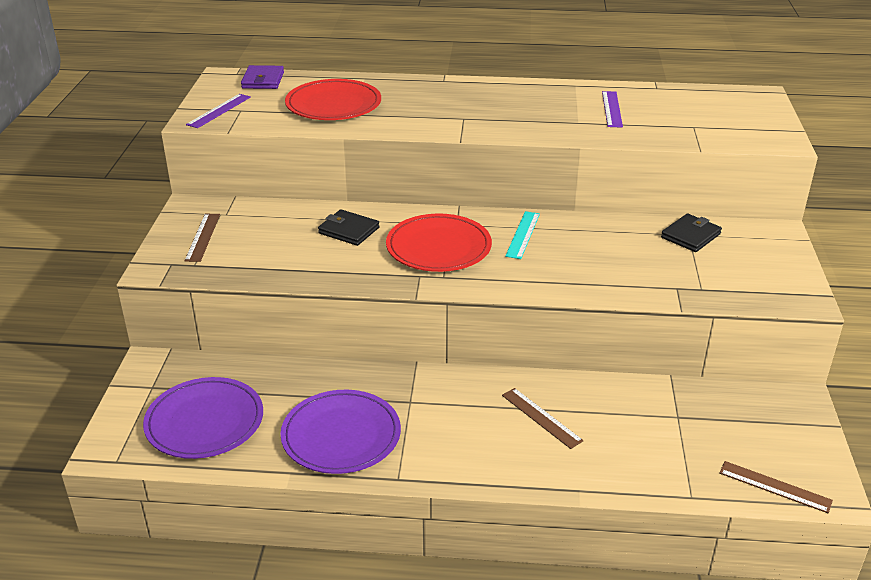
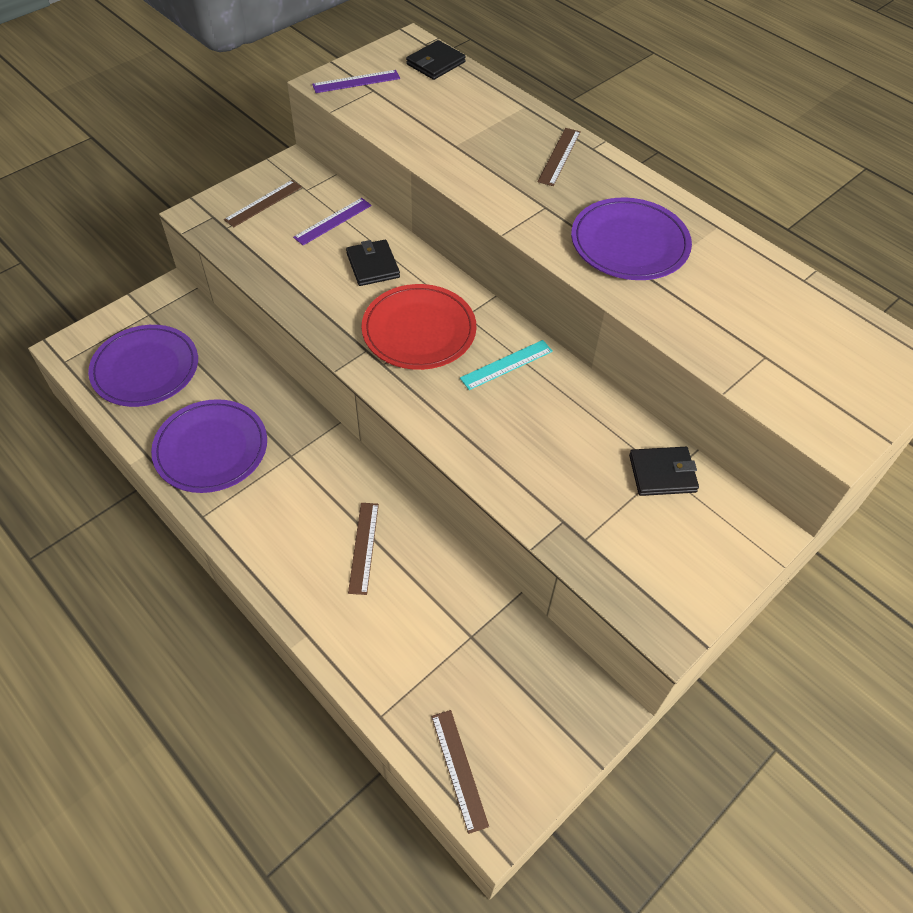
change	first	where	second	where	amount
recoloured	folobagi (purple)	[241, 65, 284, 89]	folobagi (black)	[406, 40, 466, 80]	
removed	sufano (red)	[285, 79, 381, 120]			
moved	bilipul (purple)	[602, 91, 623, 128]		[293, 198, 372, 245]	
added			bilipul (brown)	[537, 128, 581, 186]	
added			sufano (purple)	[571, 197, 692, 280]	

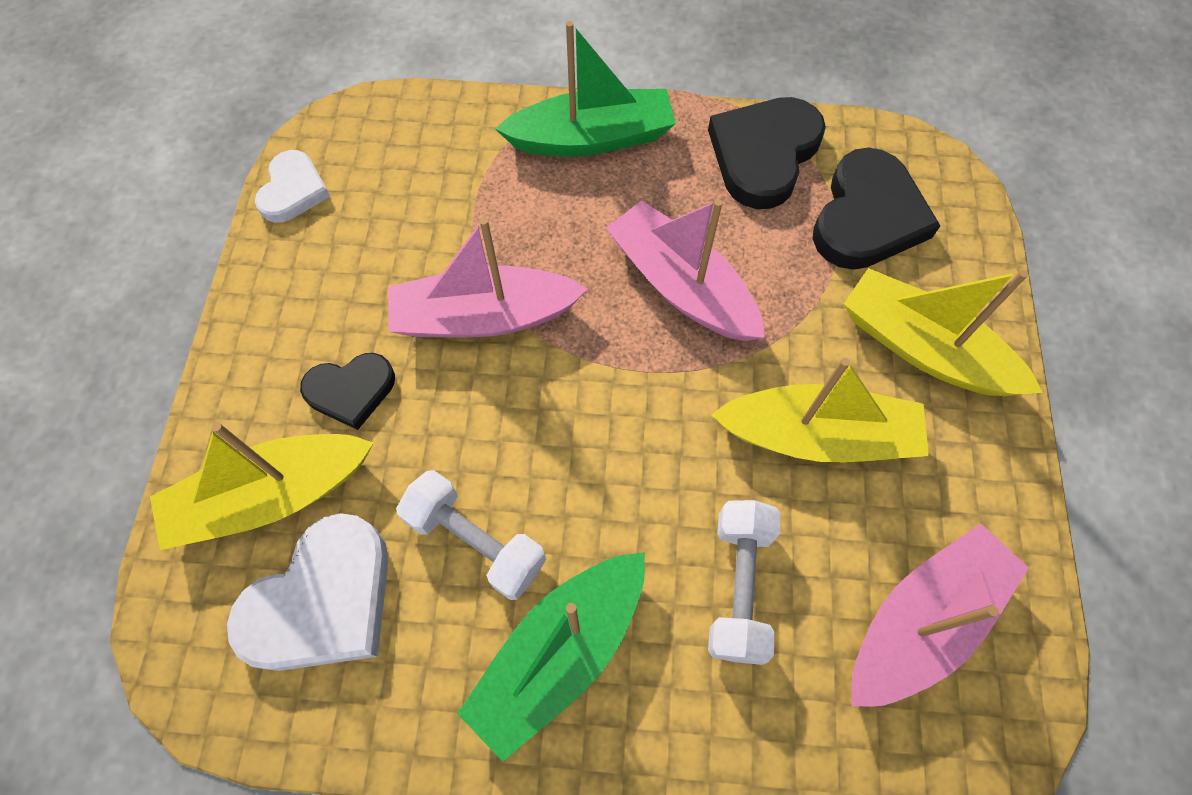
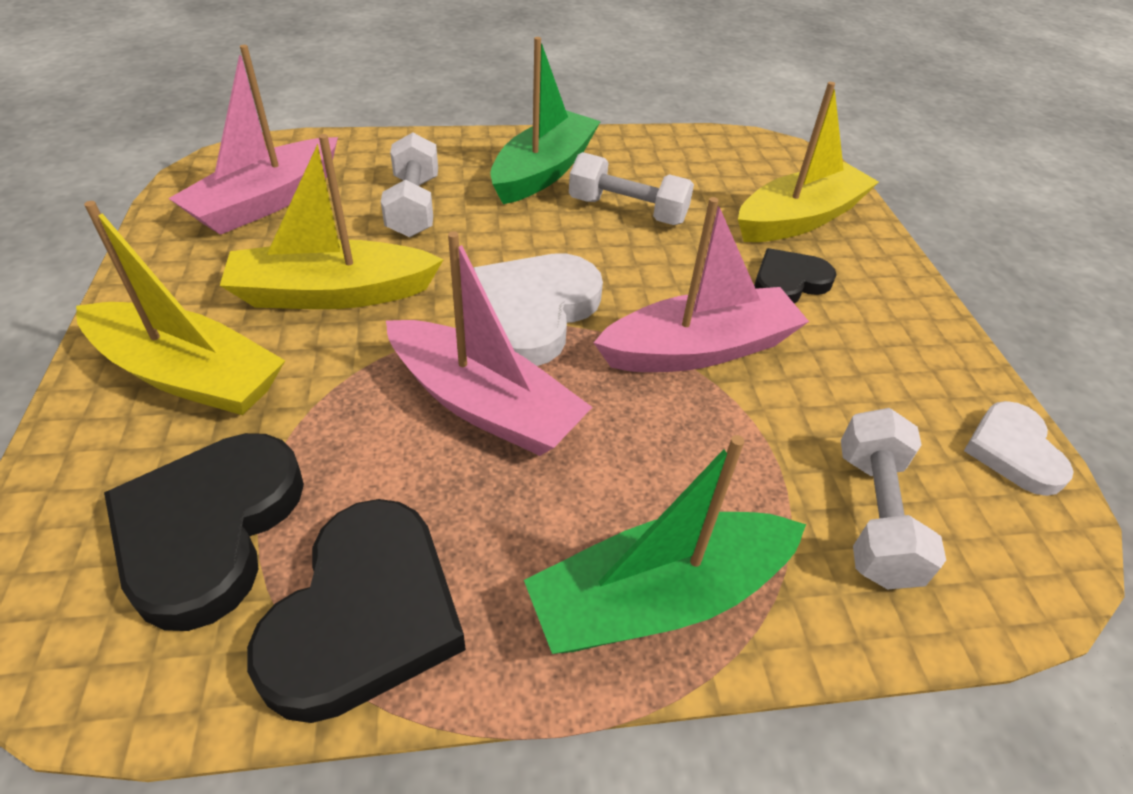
change	first	where	second	where	amount
moved	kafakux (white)	[227, 513, 388, 671]		[474, 254, 603, 366]	
added			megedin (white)	[841, 408, 946, 590]	

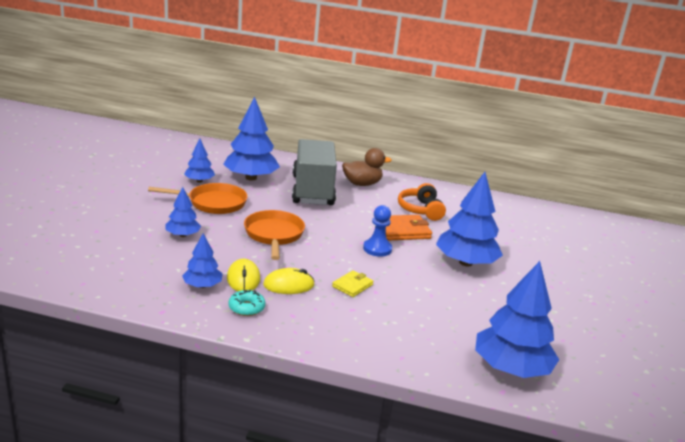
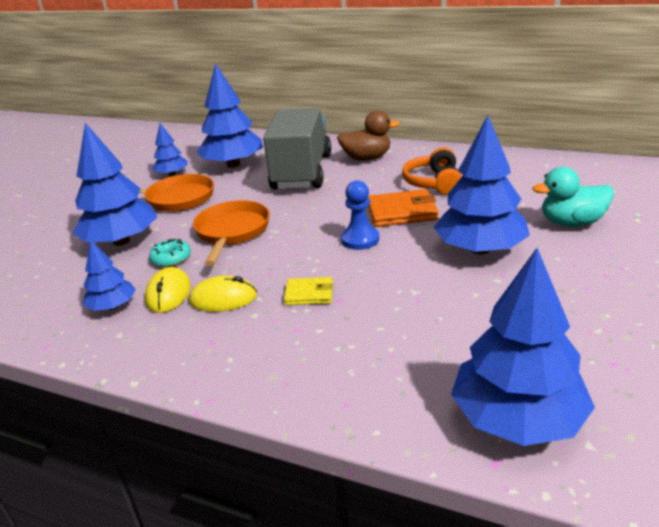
change	first	where	second	where	amount
resized	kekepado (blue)	[165, 187, 201, 237]		[72, 123, 157, 246]	x1.88
turned	folobagi (yellow)	[332, 270, 374, 297]		[284, 277, 333, 305]	45 degrees clockwise
moved	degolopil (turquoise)	[229, 290, 265, 316]		[149, 239, 191, 267]	
added			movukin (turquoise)	[533, 167, 614, 227]	

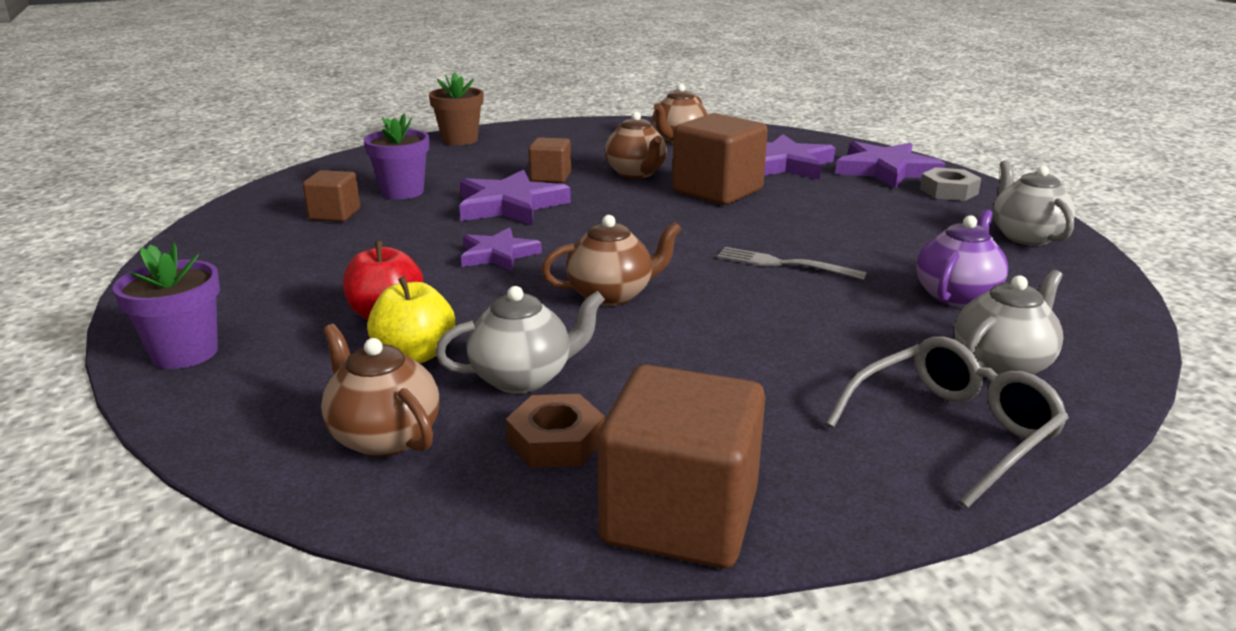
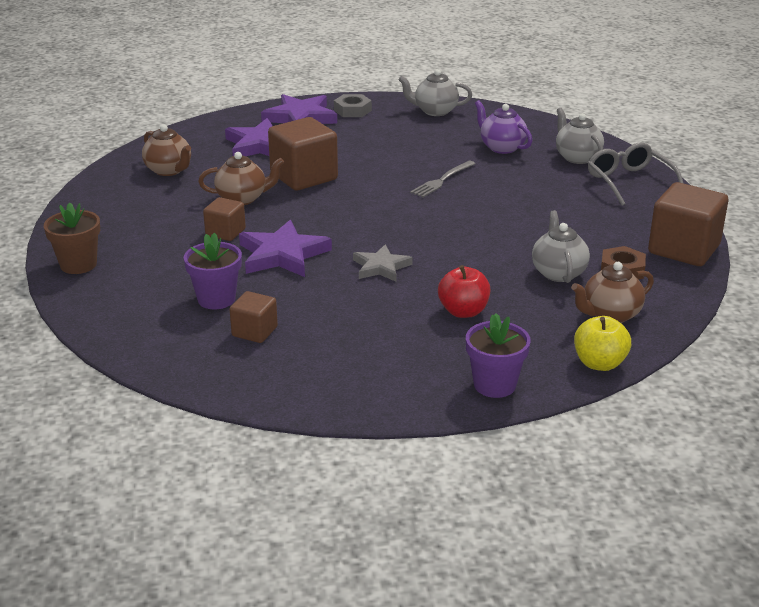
change	first	where	second	where	amount
removed	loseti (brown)	[541, 215, 682, 306]			
recoloured	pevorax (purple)	[461, 227, 542, 271]	pevorax (grey)	[353, 244, 413, 282]	
moved	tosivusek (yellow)	[367, 277, 455, 364]		[574, 316, 631, 371]	

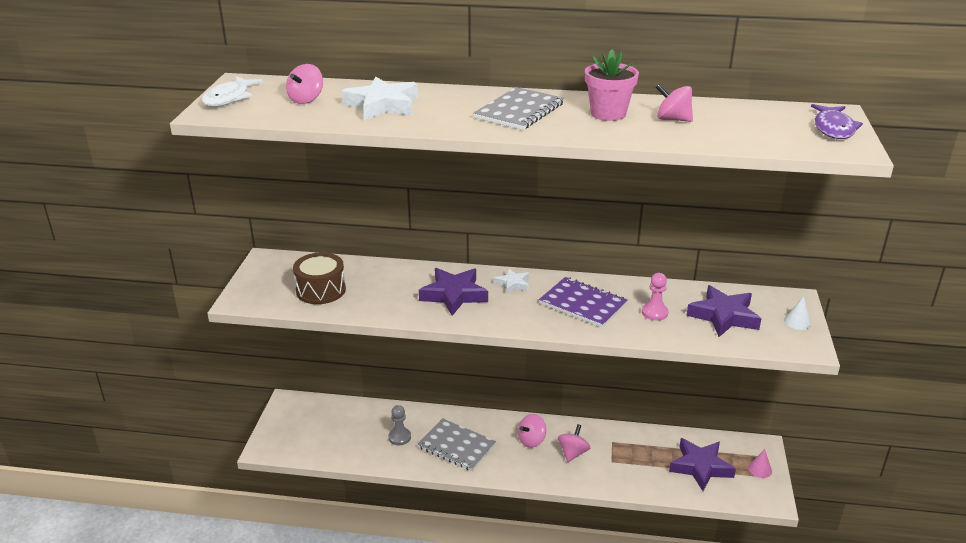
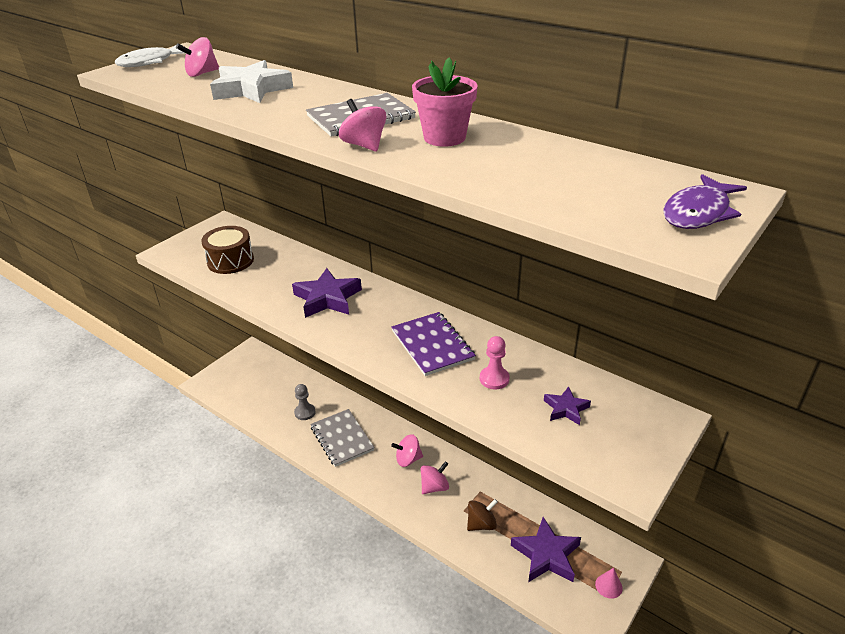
change	first	where	second	where	amount
moved	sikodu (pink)	[656, 84, 693, 122]		[339, 99, 386, 152]	
removed	pevorax (white)	[494, 268, 529, 294]			
resized	pevorax (purple)	[686, 285, 761, 337]		[544, 386, 591, 425]	x0.54
removed	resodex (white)	[784, 296, 811, 330]			
added			sikodu (brown)	[467, 499, 498, 531]	

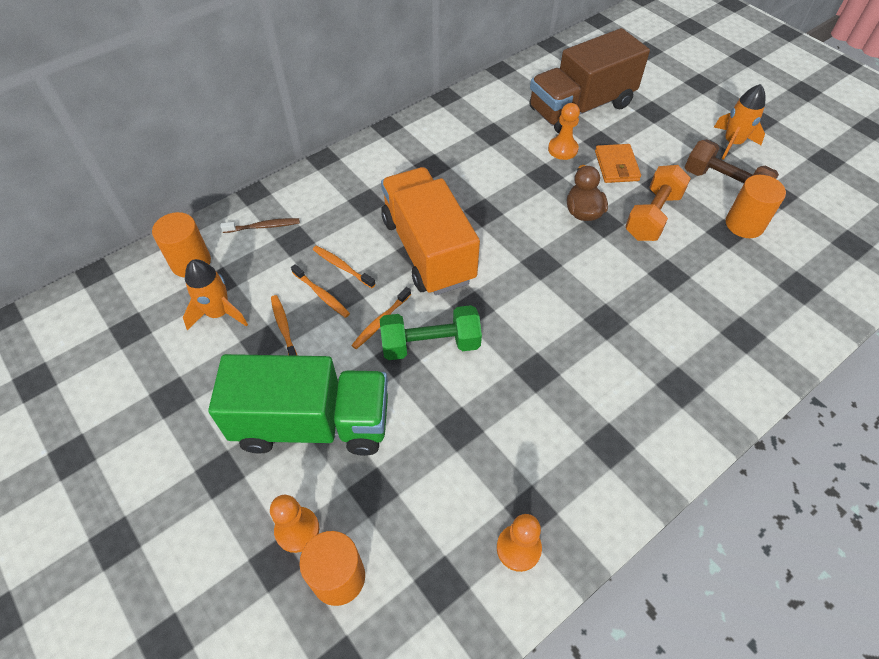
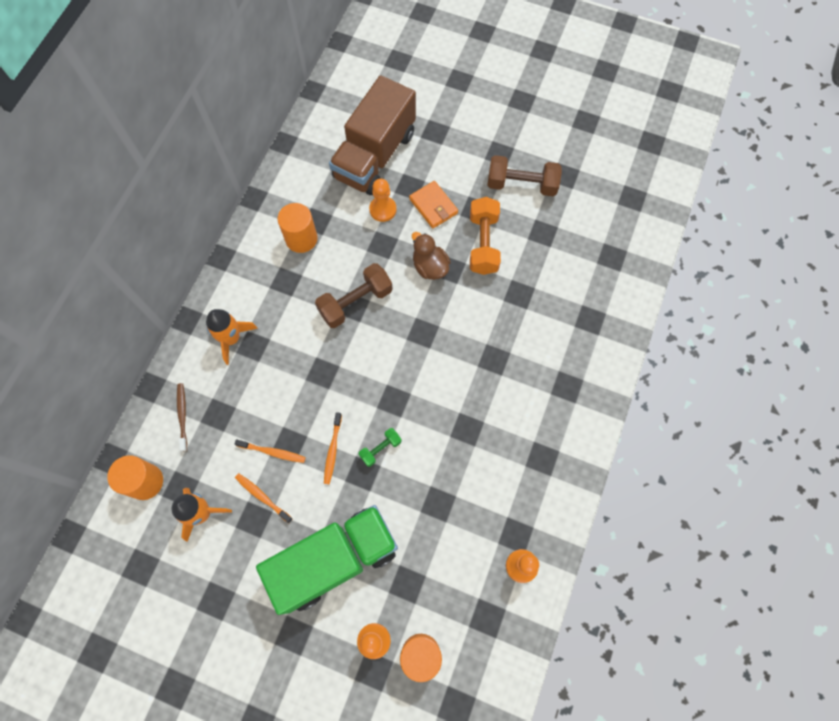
change	first	where	second	where	amount
moved	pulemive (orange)	[714, 84, 765, 160]		[206, 309, 258, 365]	
removed	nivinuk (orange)	[381, 167, 480, 295]			
moved	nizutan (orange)	[726, 175, 786, 238]		[278, 203, 318, 253]	
turned	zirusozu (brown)	[221, 218, 300, 233]		[177, 383, 187, 452]	60 degrees counterclockwise
removed	zirusozu (orange)	[313, 245, 376, 288]			
resized	megedin (green)	[380, 305, 482, 360]		[359, 428, 402, 467]	x0.54
added			megedin (brown)	[315, 263, 393, 328]	

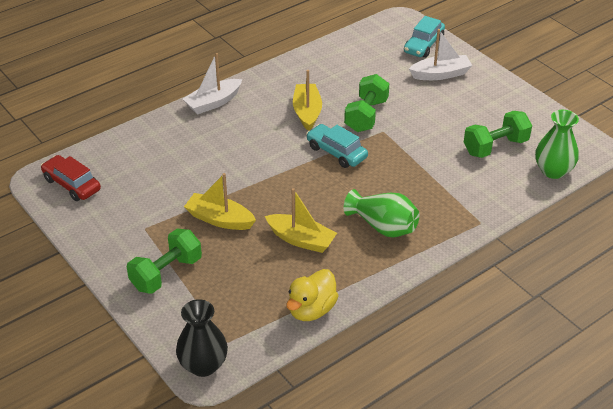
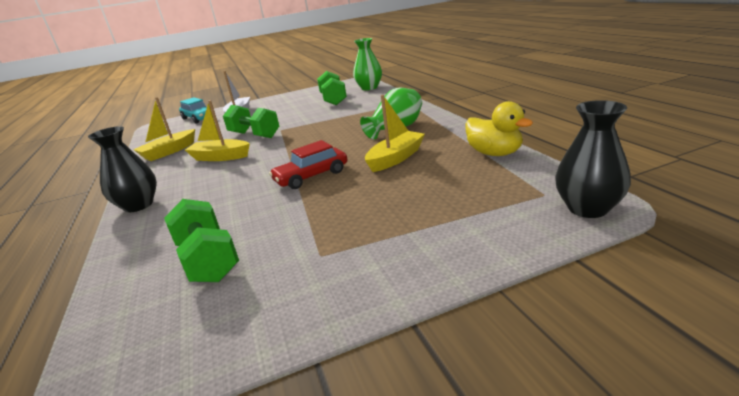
change	first	where	second	where	amount
replaced	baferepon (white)	[183, 53, 242, 115]	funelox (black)	[88, 126, 157, 212]	
removed	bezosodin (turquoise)	[306, 124, 368, 168]			
moved	bezosodin (red)	[41, 155, 101, 201]		[269, 140, 347, 189]	
moved	baferepon (yellow)	[184, 173, 256, 230]		[133, 97, 195, 161]	
moved	megedin (green)	[127, 228, 202, 294]		[164, 199, 239, 282]	

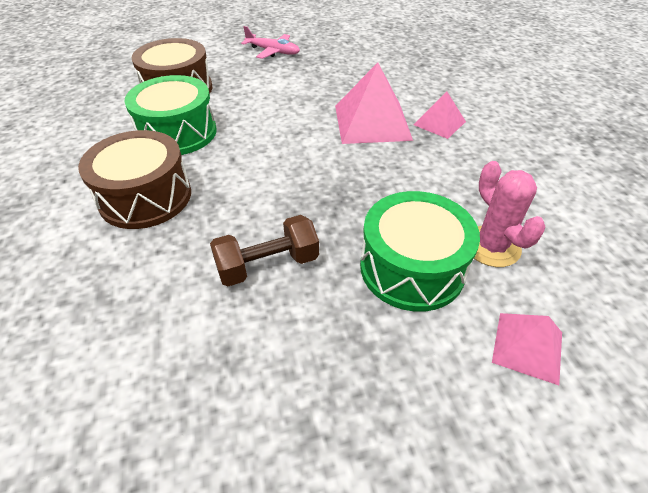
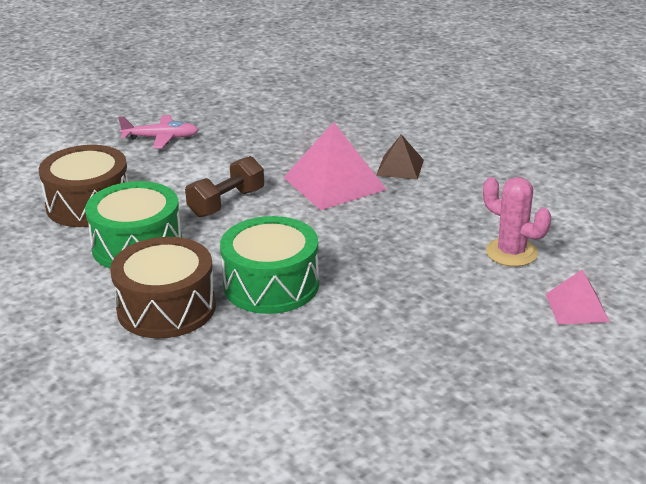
change	first	where	second	where	amount
recoloured	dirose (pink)	[414, 91, 466, 139]	dirose (brown)	[376, 134, 424, 180]	
moved	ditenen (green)	[360, 191, 480, 312]		[220, 216, 319, 314]	
moved	megedin (brown)	[210, 215, 319, 286]		[185, 156, 264, 218]	

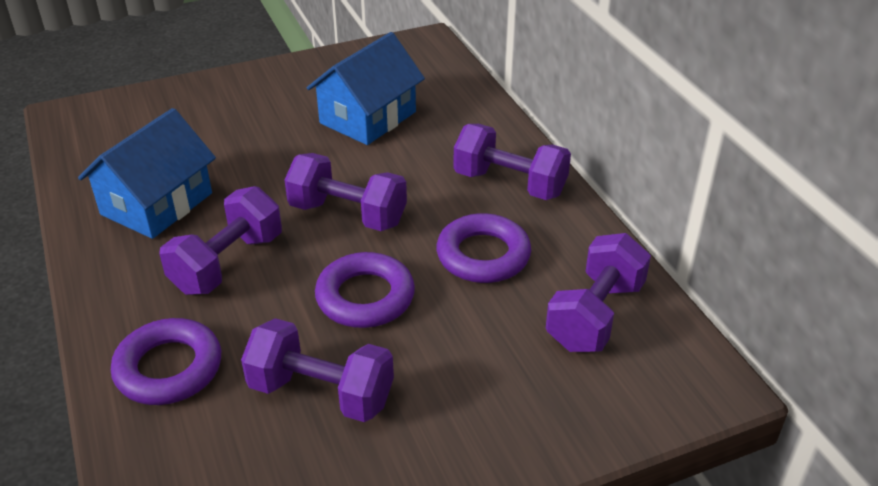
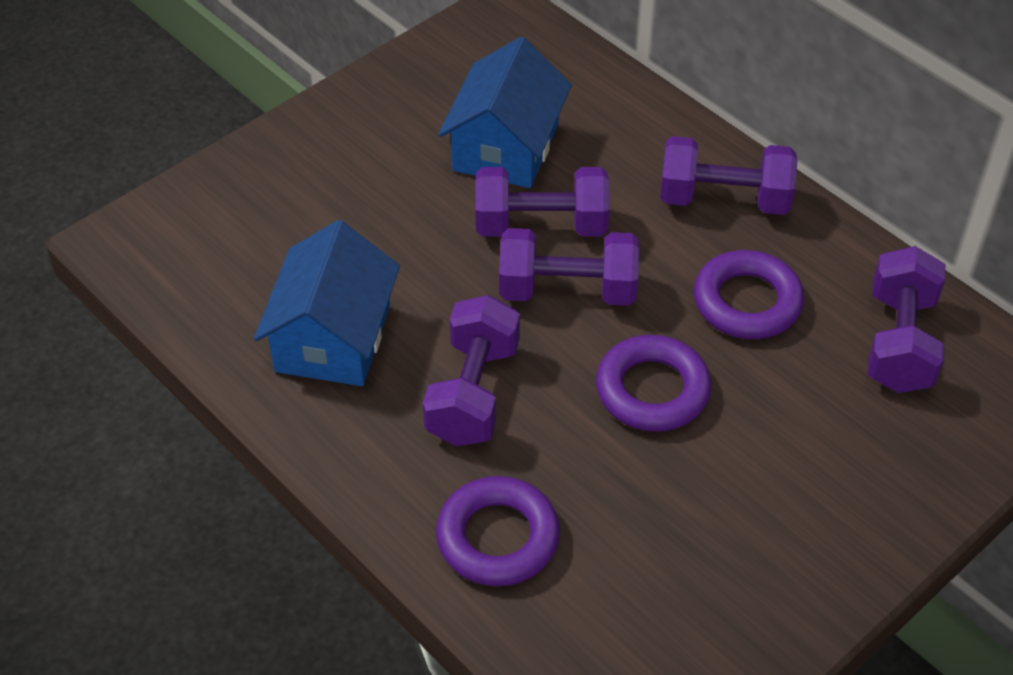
change	first	where	second	where	amount
moved	megedin (purple)	[241, 318, 394, 422]		[476, 167, 610, 236]	

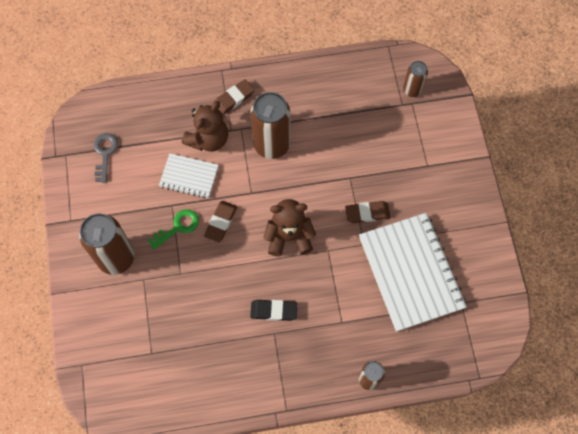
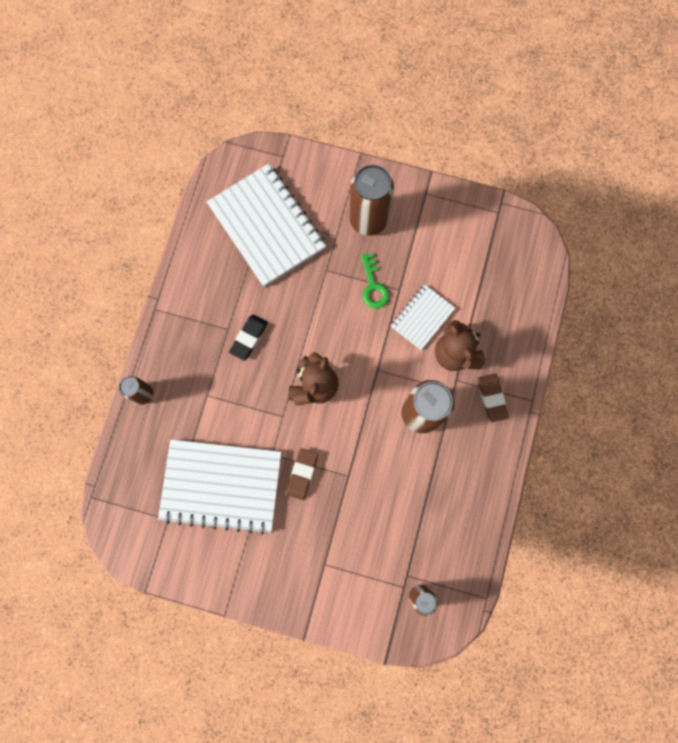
change	first	where	second	where	amount
removed	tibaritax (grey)	[94, 133, 118, 183]			
removed	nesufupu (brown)	[204, 201, 237, 242]			
added			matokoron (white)	[207, 164, 326, 287]	

